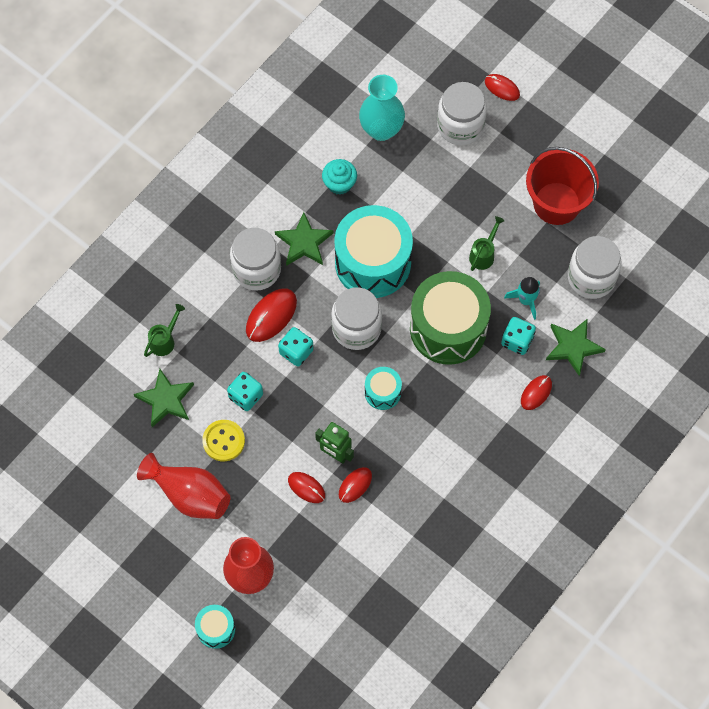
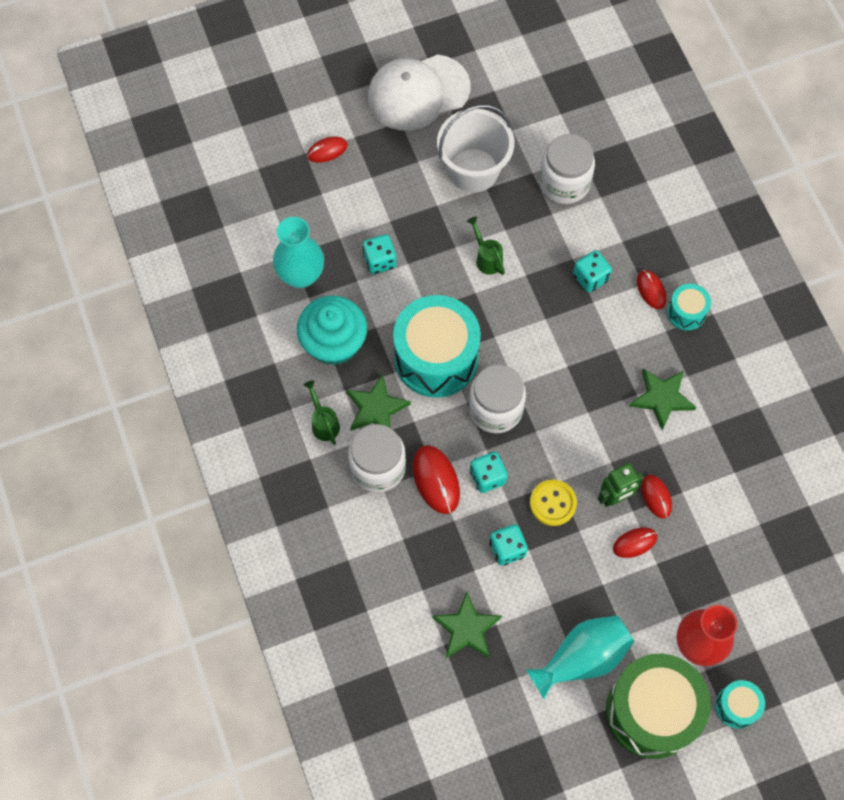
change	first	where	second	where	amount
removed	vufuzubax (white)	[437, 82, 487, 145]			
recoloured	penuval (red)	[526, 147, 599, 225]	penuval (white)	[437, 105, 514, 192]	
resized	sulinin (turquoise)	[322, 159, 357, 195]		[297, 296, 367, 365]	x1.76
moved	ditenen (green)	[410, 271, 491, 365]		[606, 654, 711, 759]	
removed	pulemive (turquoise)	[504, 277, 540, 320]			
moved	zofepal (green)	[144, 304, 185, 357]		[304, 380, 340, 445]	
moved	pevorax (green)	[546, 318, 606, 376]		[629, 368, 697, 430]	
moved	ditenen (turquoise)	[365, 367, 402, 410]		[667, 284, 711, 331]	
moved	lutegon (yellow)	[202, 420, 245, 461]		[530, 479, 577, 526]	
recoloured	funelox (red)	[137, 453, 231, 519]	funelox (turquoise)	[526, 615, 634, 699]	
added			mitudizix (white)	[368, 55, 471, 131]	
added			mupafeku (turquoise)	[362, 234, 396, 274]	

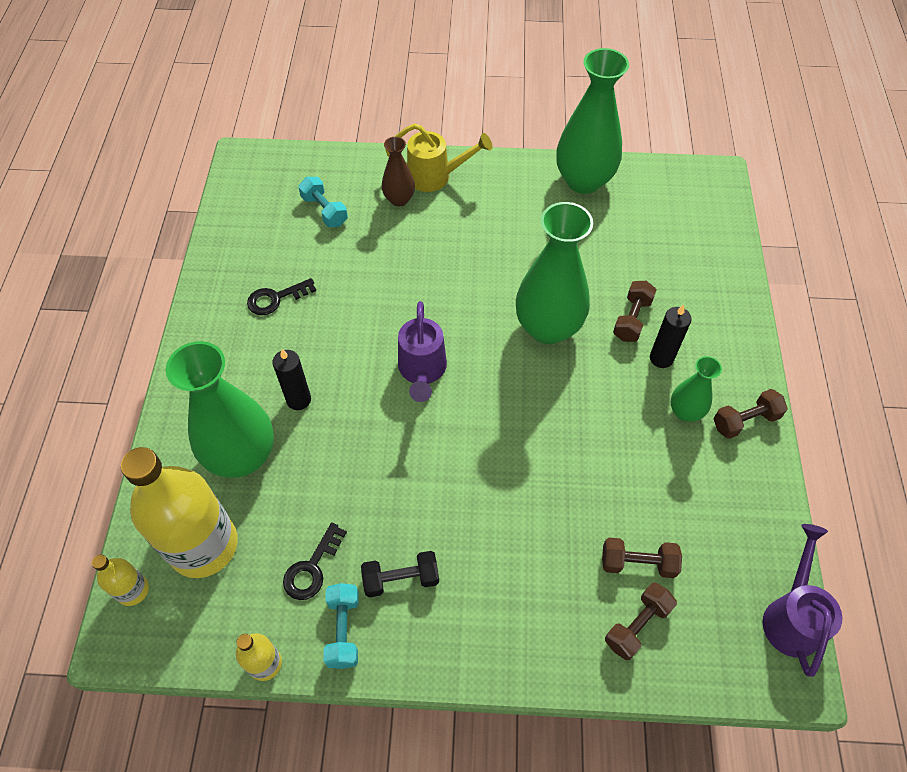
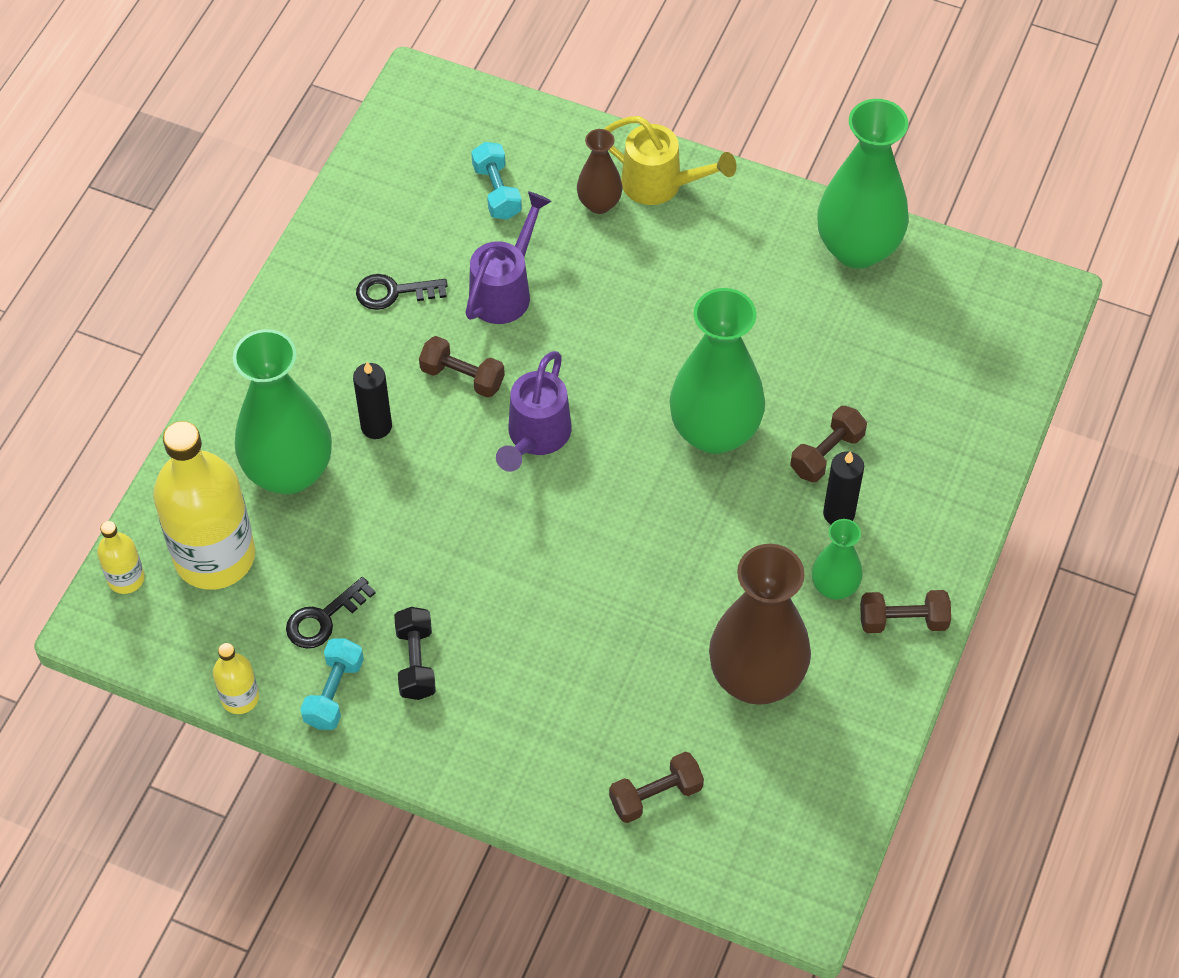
change	first	where	second	where	amount
moved	zofepal (purple)	[763, 524, 842, 677]		[465, 192, 552, 324]	
moved	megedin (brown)	[602, 538, 682, 578]		[419, 336, 505, 398]	
turned	megedin (black)	[361, 551, 439, 597]		[394, 607, 436, 700]	75 degrees clockwise
added			funelox (brown)	[709, 544, 811, 705]	

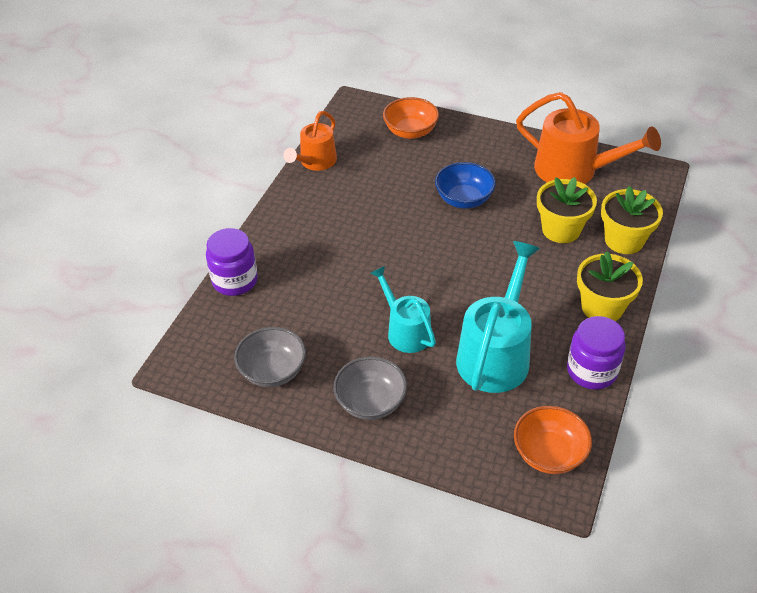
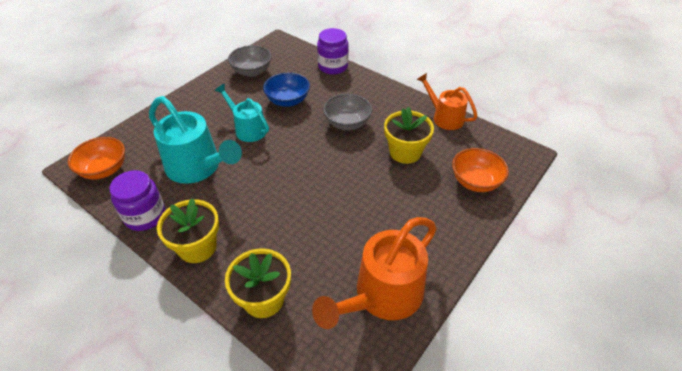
change	first	where	second	where	amount
moved	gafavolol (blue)	[435, 162, 496, 209]		[263, 73, 310, 107]	
moved	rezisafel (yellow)	[537, 177, 597, 243]		[384, 107, 434, 164]	
turned	zofepal (turquoise)	[370, 266, 436, 353]		[215, 84, 269, 142]	120 degrees counterclockwise
moved	gafavolol (grey)	[333, 357, 407, 420]		[323, 94, 372, 130]	

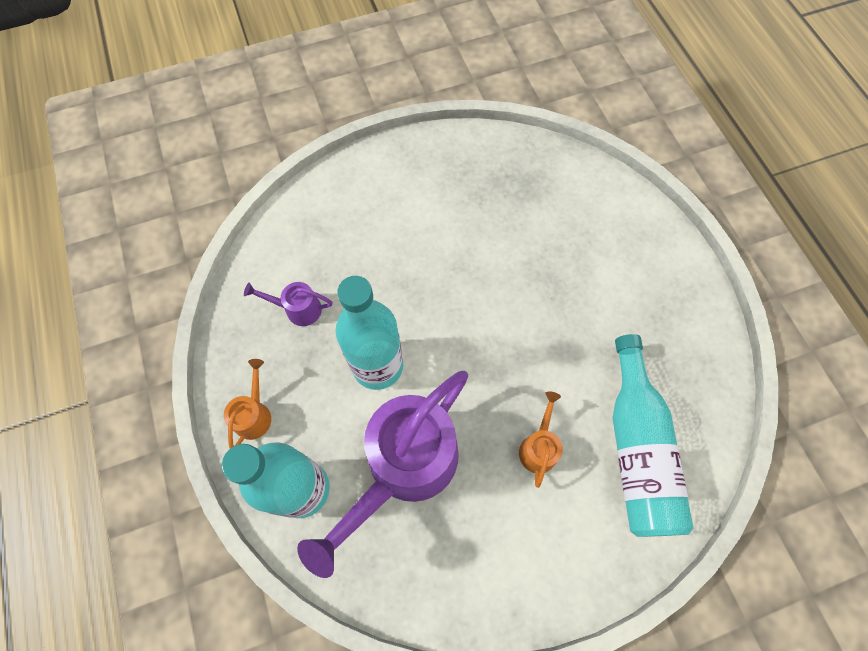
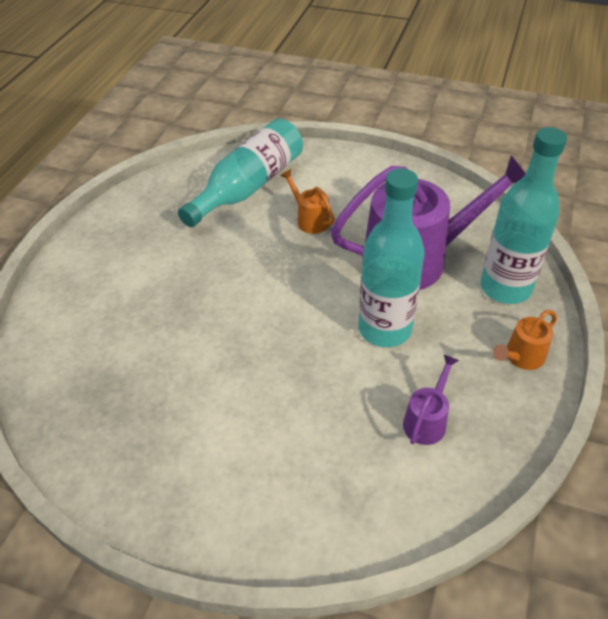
change	first	where	second	where	amount
turned	zofepal (purple)	[244, 282, 332, 326]		[403, 355, 459, 445]	105 degrees counterclockwise
turned	zofepal (orange)	[519, 391, 563, 488]		[280, 169, 335, 234]	90 degrees clockwise

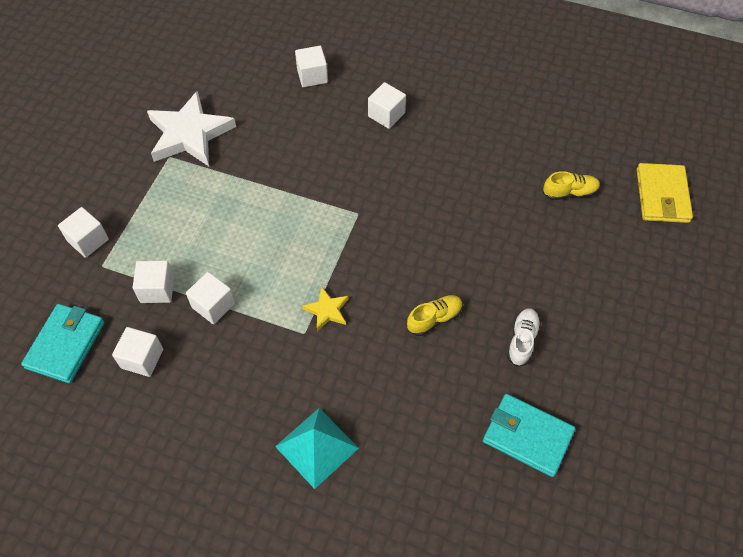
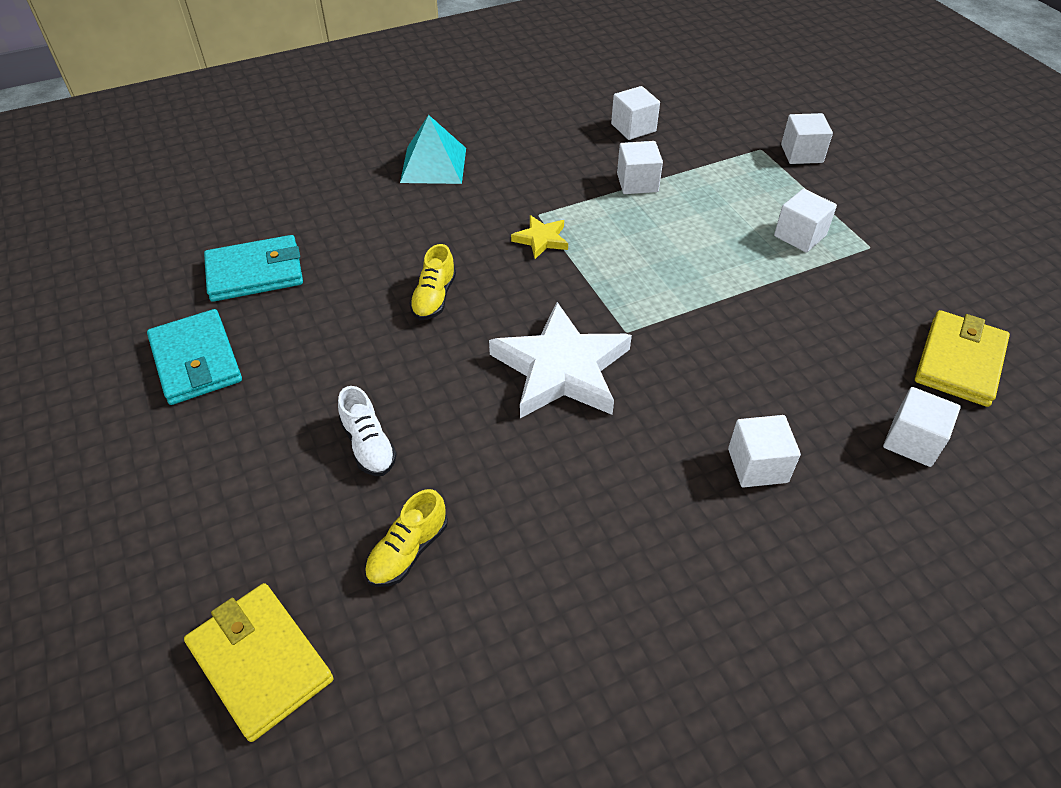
change	first	where	second	where	amount
moved	pevorax (white)	[147, 91, 236, 166]		[489, 302, 632, 418]	
moved	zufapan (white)	[132, 261, 174, 303]		[774, 189, 837, 252]	
moved	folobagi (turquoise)	[21, 304, 105, 383]		[147, 309, 242, 405]	
moved	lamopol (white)	[507, 308, 541, 367]		[338, 386, 397, 476]	
added			folobagi (yellow)	[915, 310, 1010, 407]	

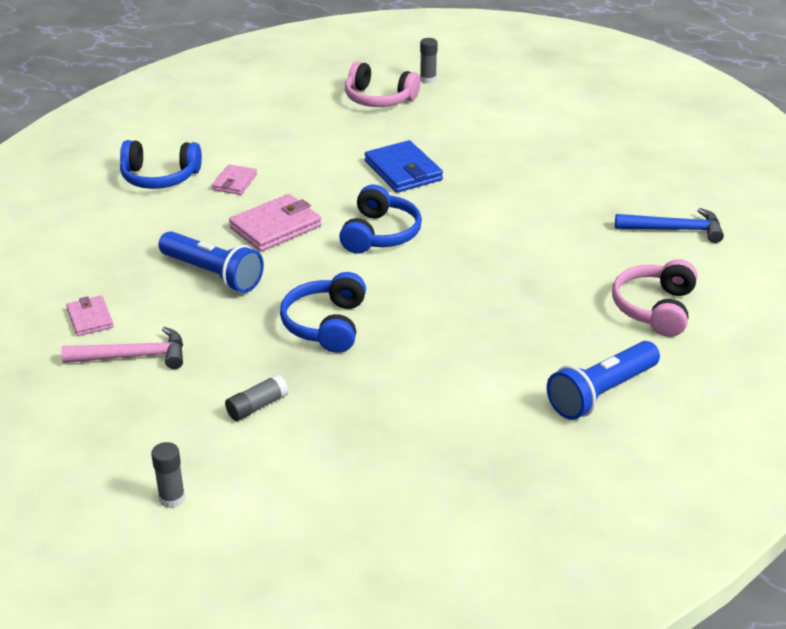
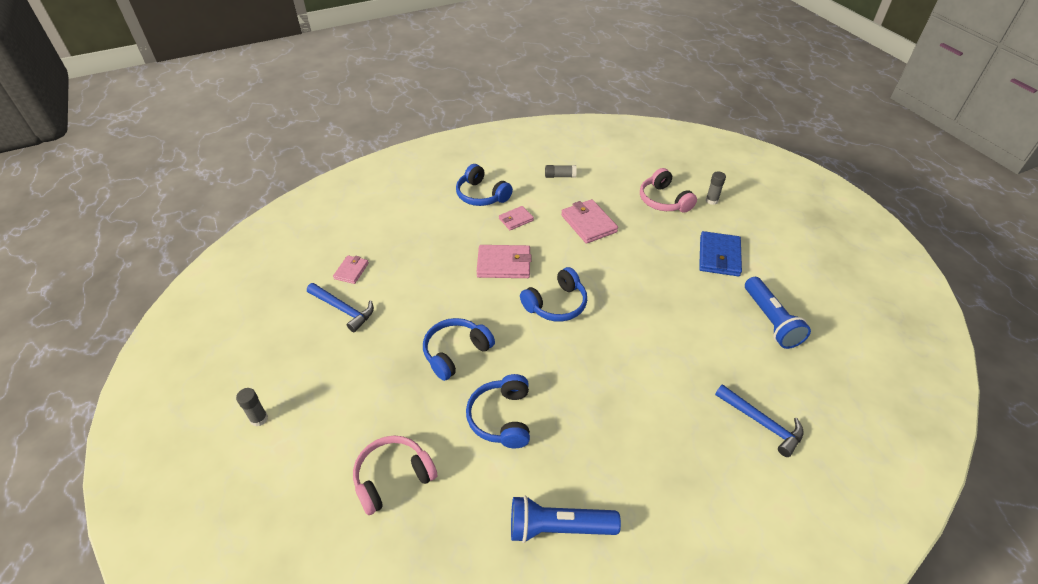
change	first	where	second	where	amount
moved	folobagi (blue)	[365, 140, 443, 193]		[699, 231, 742, 277]	
moved	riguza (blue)	[159, 231, 264, 293]		[745, 277, 811, 349]	
moved	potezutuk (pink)	[612, 259, 697, 337]		[353, 435, 437, 515]	
recoloured	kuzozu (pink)	[61, 327, 183, 369]	kuzozu (blue)	[307, 283, 374, 332]	
moved	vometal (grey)	[225, 374, 289, 421]		[545, 165, 577, 178]	
added			folobagi (pink)	[561, 199, 618, 244]	
added			potezutuk (blue)	[466, 374, 530, 448]	

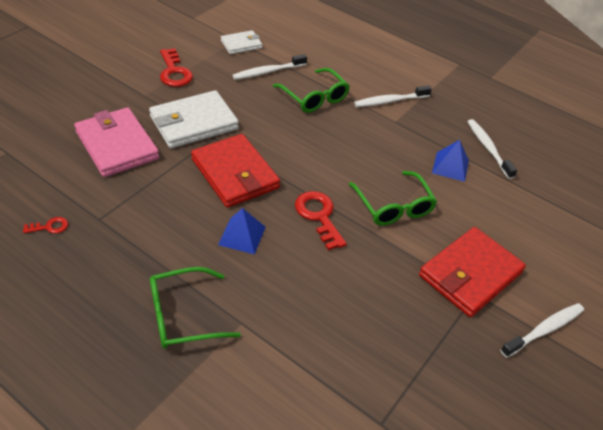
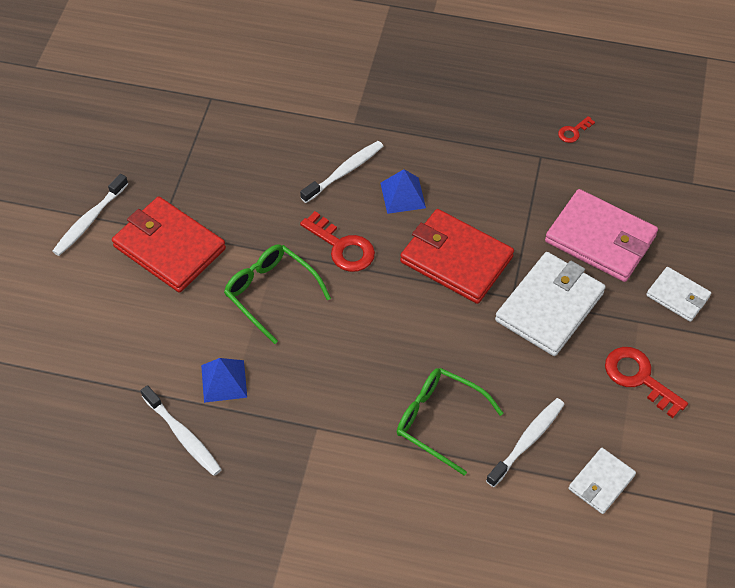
change	first	where	second	where	amount
moved	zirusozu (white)	[354, 85, 432, 107]		[300, 141, 383, 203]	
turned	folobagi (red)	[419, 227, 526, 317]		[112, 197, 226, 293]	75 degrees counterclockwise
removed	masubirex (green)	[150, 267, 241, 349]			
added			folobagi (white)	[646, 267, 711, 322]	

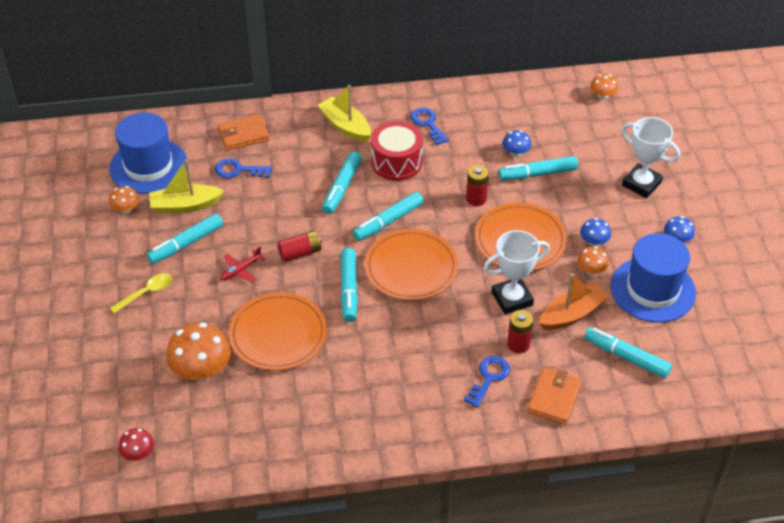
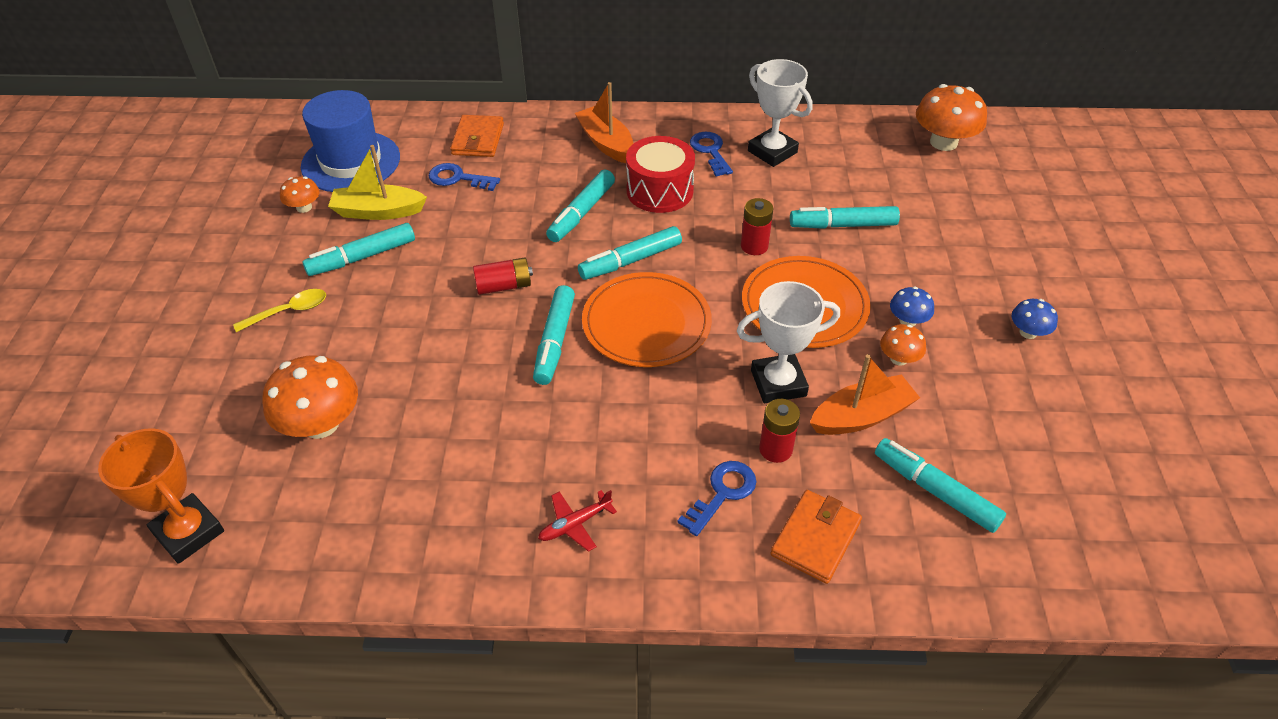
change	first	where	second	where	amount
resized	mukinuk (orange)	[590, 74, 618, 100]		[916, 84, 987, 151]	x1.90
recoloured	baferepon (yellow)	[317, 85, 371, 142]	baferepon (orange)	[575, 82, 634, 163]	
turned	folobagi (orange)	[217, 114, 270, 150]		[450, 115, 504, 157]	75 degrees counterclockwise
moved	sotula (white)	[621, 117, 680, 198]		[748, 59, 813, 167]	
removed	mukinuk (blue)	[502, 130, 531, 157]			
removed	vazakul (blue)	[611, 233, 696, 323]			
moved	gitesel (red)	[220, 247, 265, 282]		[538, 490, 617, 552]	
removed	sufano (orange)	[229, 292, 327, 371]			
replaced	mukinuk (red)	[118, 428, 154, 461]	sotula (orange)	[98, 428, 224, 564]	

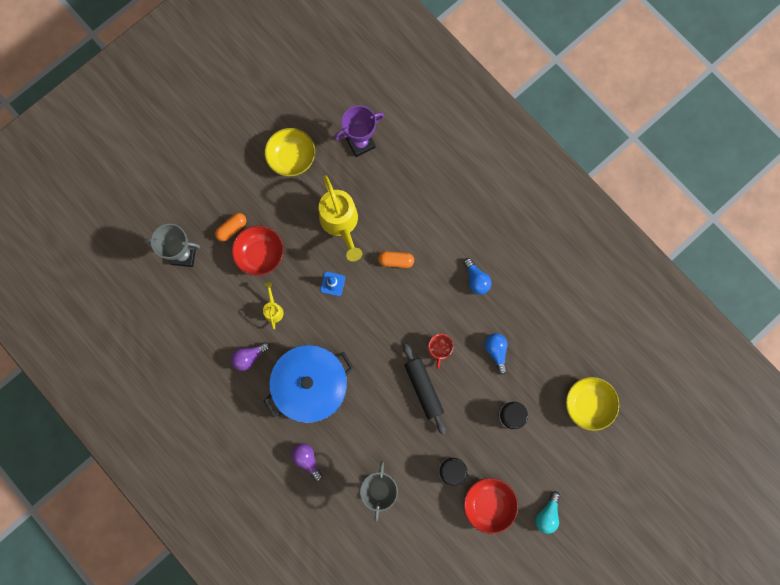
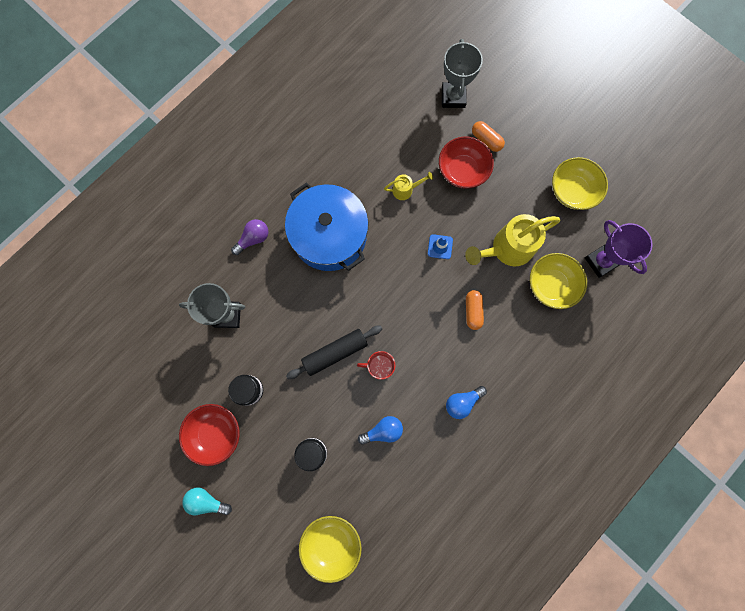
change	first	where	second	where	amount
removed	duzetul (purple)	[231, 342, 270, 371]			
added			gafavolol (yellow)	[530, 253, 587, 309]	

